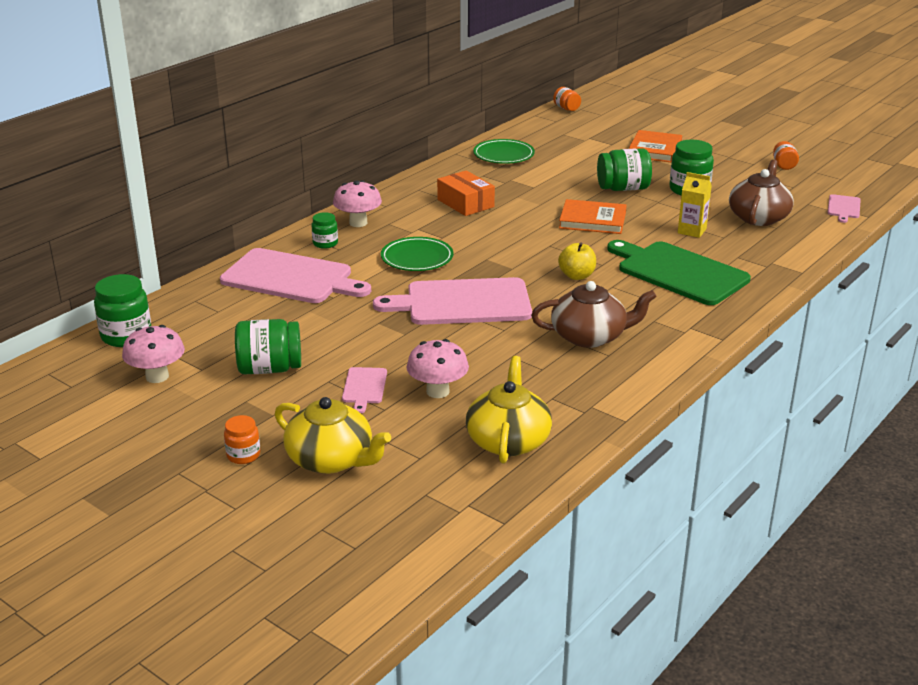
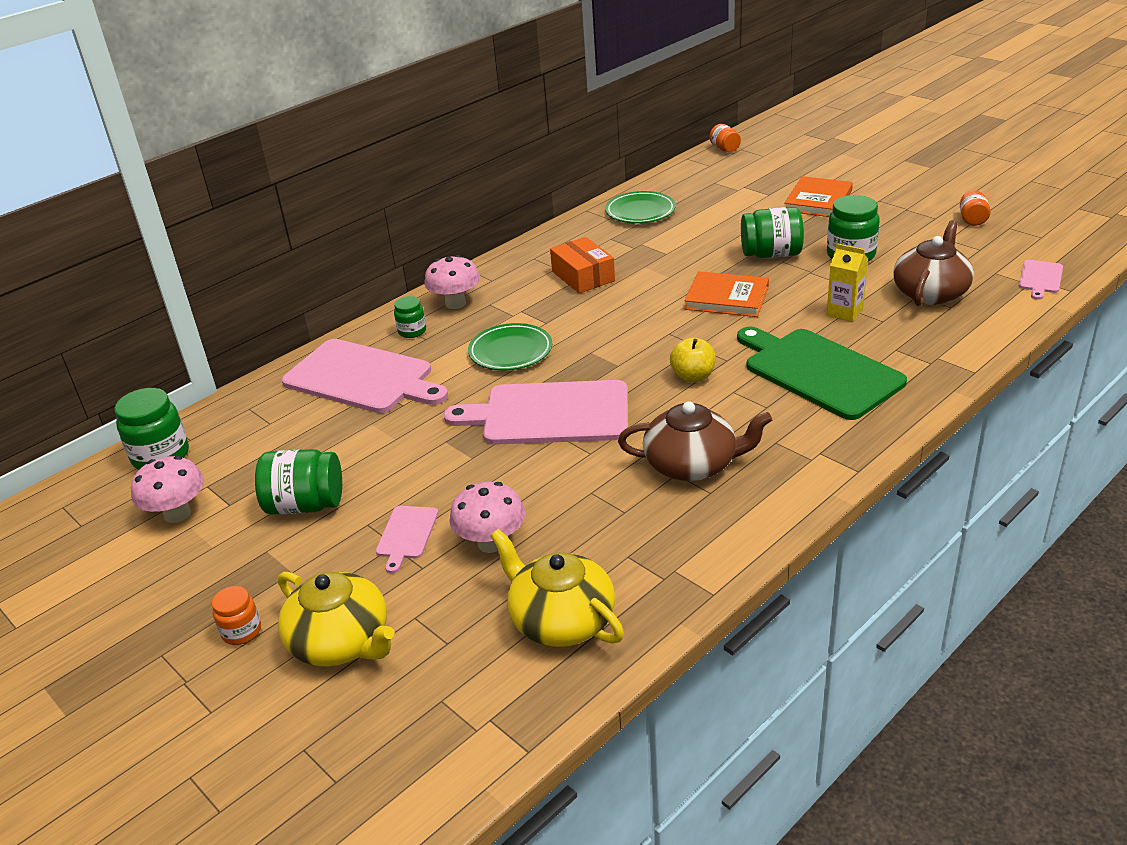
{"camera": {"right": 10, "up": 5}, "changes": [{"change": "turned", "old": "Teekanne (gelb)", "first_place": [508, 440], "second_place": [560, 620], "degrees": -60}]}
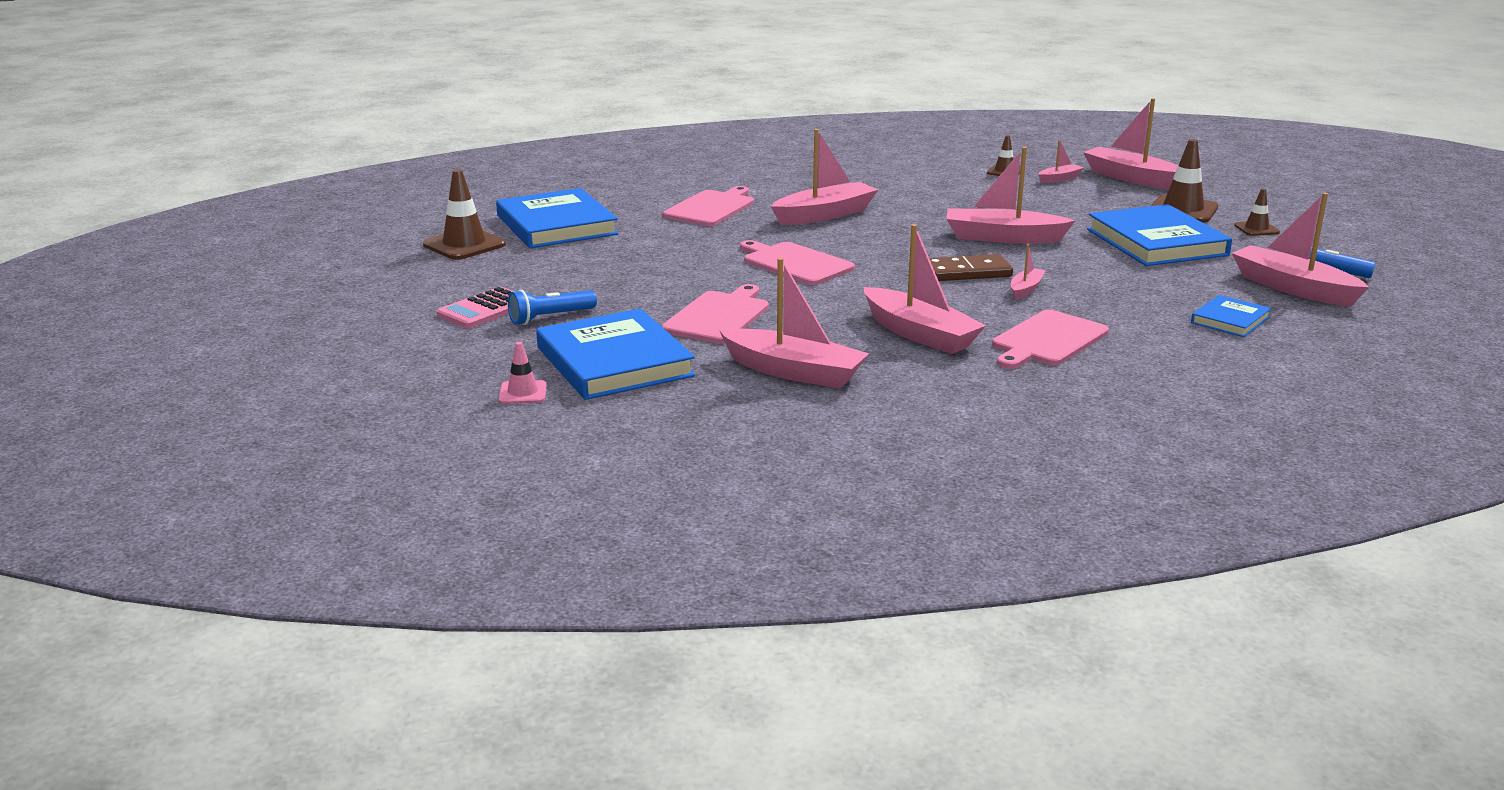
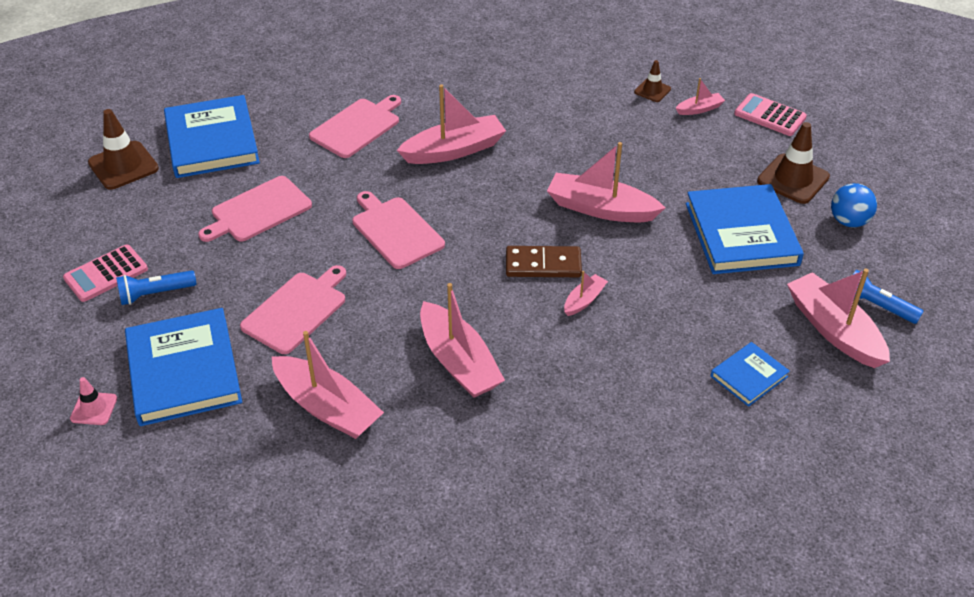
{"camera": {"right": 10, "up": 20}, "changes": [{"change": "replaced", "old": "Boot (rosa)", "new": "Taschenrechner (rosa)", "first_place": [1132, 178], "second_place": [770, 115]}, {"change": "replaced", "old": "Leitkegel (braun)", "new": "Ball (blau)", "first_place": [1256, 229], "second_place": [848, 221]}, {"change": "moved", "old": "Schneidebrett (rosa)", "first_place": [1047, 340], "second_place": [258, 211]}]}
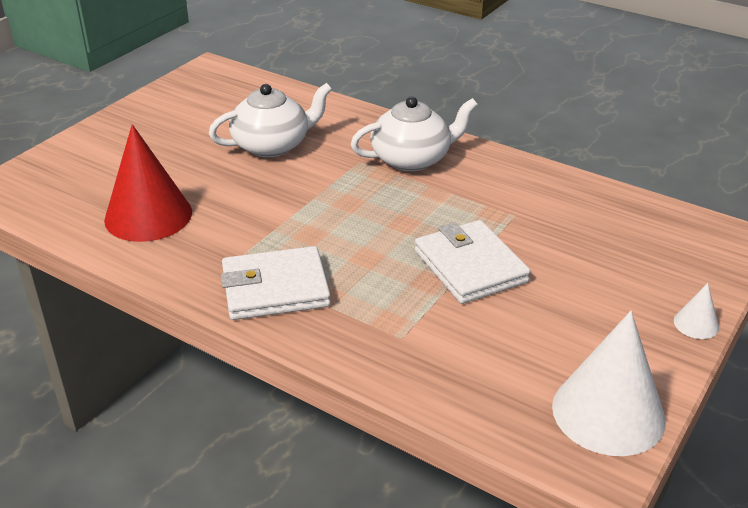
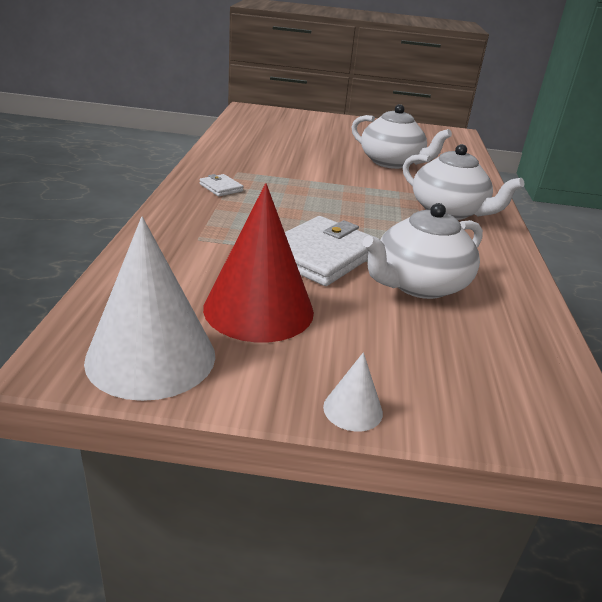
{"camera": {"right": 60, "up": -5}, "changes": [{"change": "moved", "old": "Kegel (rot)", "first_place": [148, 216], "second_place": [258, 309]}, {"change": "resized", "old": "Geldbörse (weiß)", "first_place": [275, 288], "second_place": [221, 188], "factor": 0.46}, {"change": "added", "new": "Teekanne (weiß)", "second_place": [418, 285]}]}
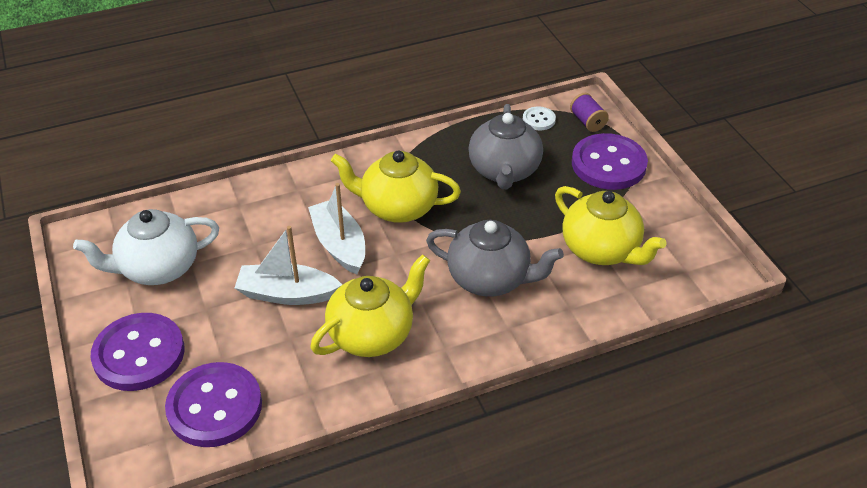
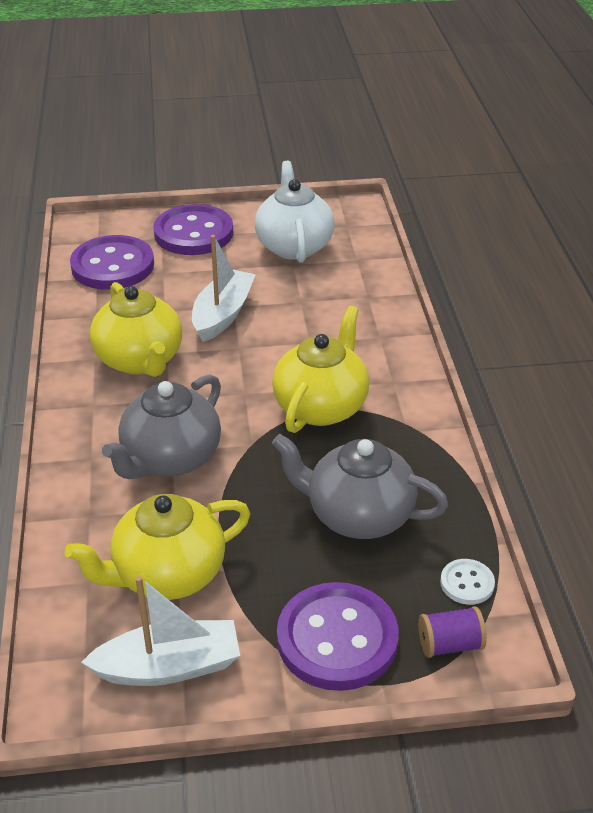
{"camera": {"right": 105, "up": -5}, "changes": [{"change": "moved", "old": "Boot (weiß)", "first_place": [339, 245], "second_place": [169, 667]}]}
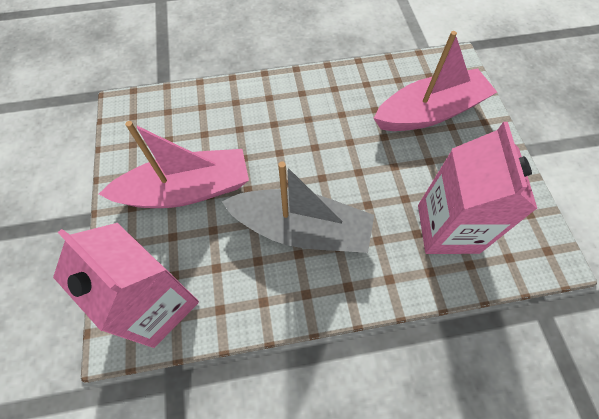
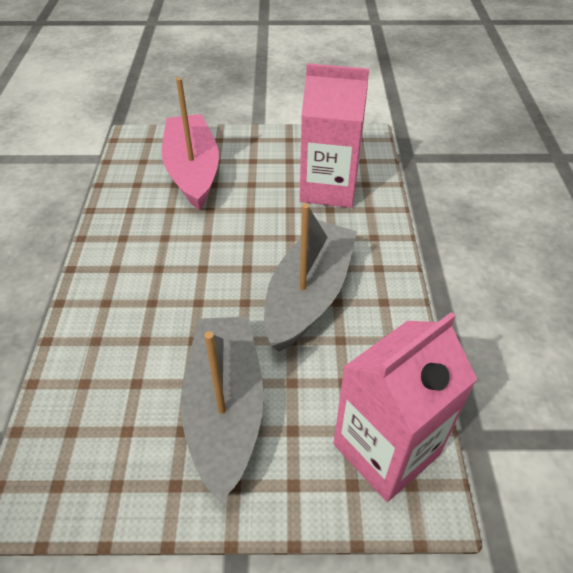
{"camera": {"right": -80, "up": -15}, "changes": [{"change": "recoloured", "old": "Boot (rosa)", "new": "Boot (grau)", "first_place": [187, 190], "second_place": [225, 408]}]}
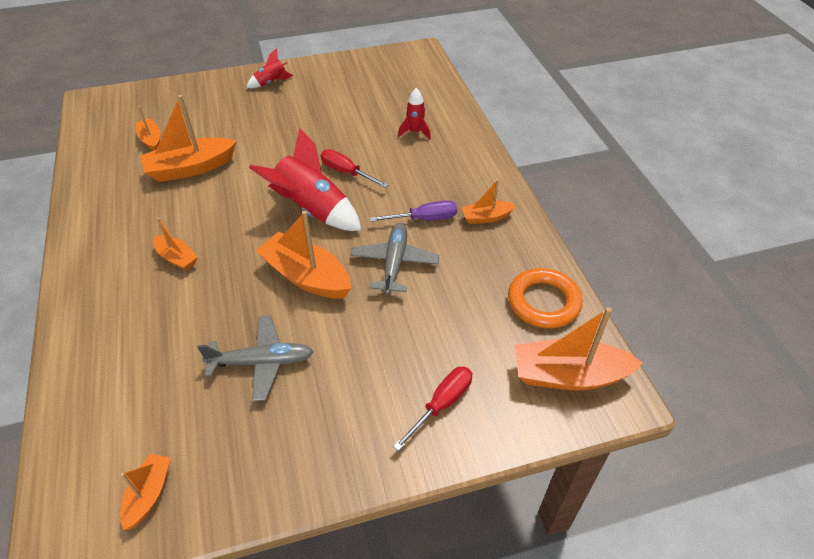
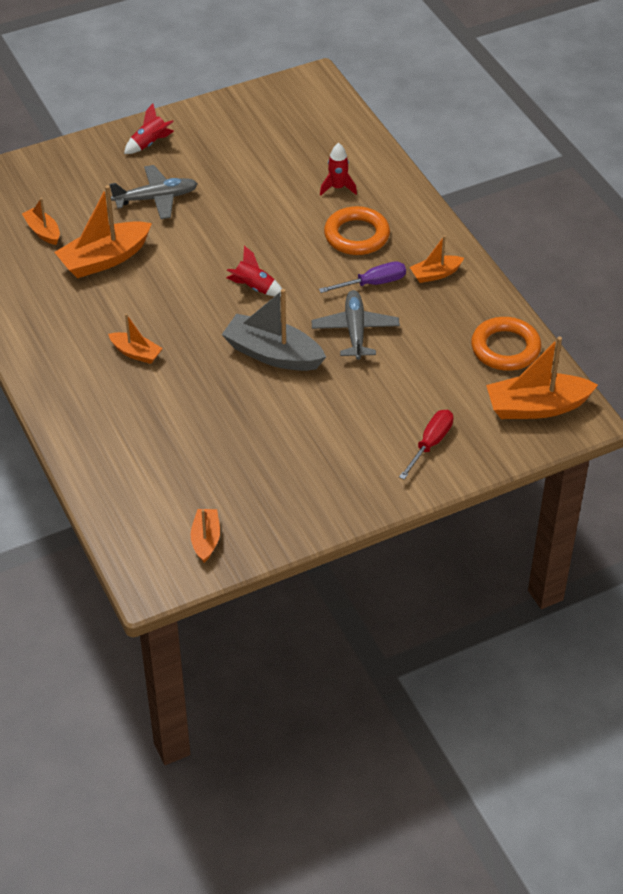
{"camera": {"right": -10, "up": 0}, "changes": [{"change": "resized", "old": "Rakete (rot)", "first_place": [312, 209], "second_place": [254, 288], "factor": 0.52}, {"change": "removed", "old": "Schraubenzieher (rot)", "first_place": [346, 172]}, {"change": "recoloured", "old": "Boot (orange)", "new": "Boot (grau)", "first_place": [306, 276], "second_place": [273, 354]}, {"change": "moved", "old": "Flugzeug (grau)", "first_place": [262, 362], "second_place": [156, 198]}, {"change": "added", "new": "Ring (orange)", "second_place": [356, 235]}]}
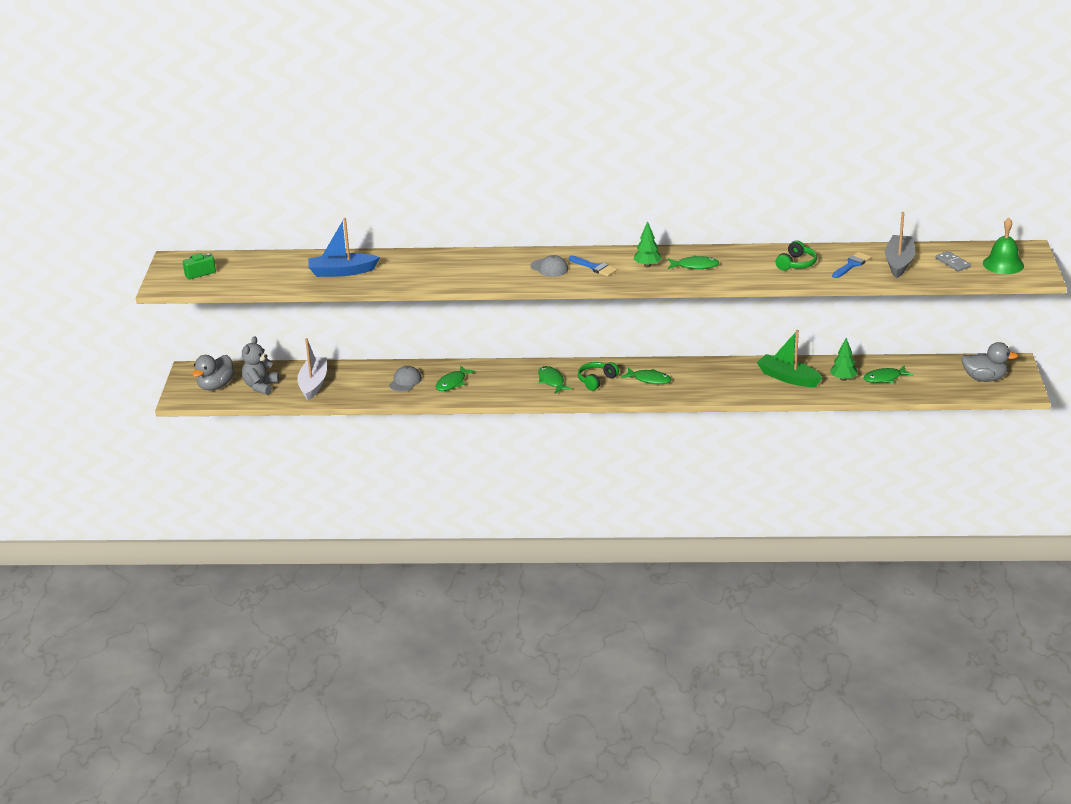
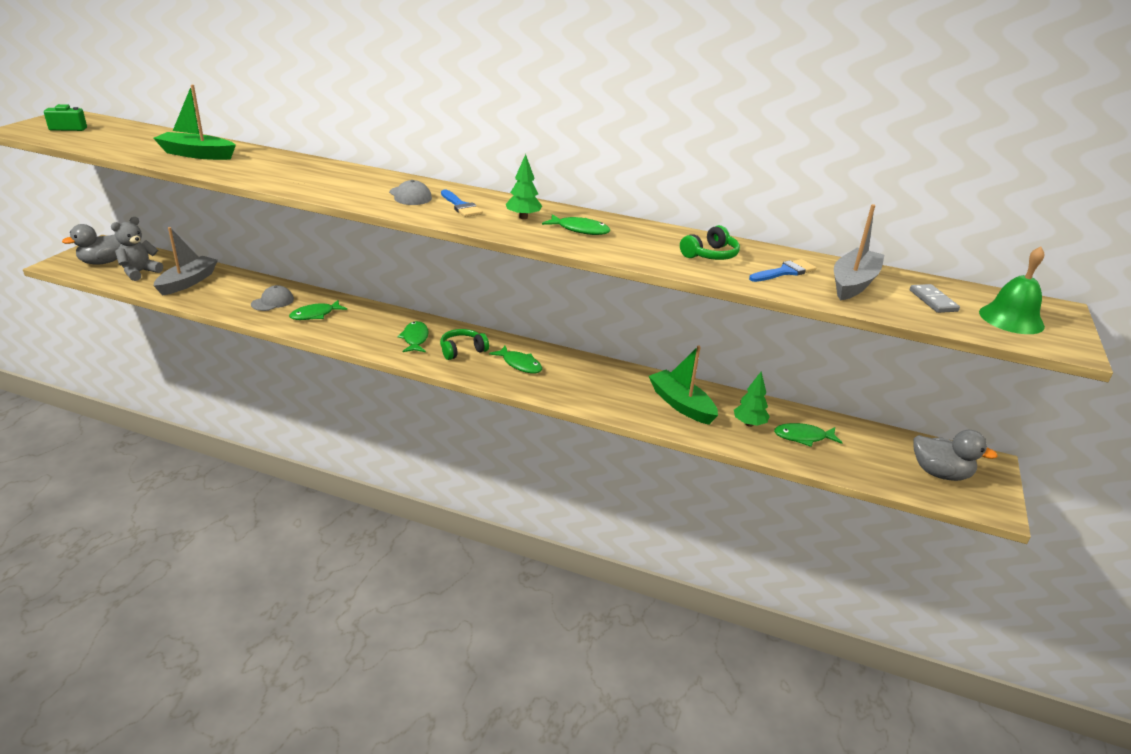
{"camera": {"right": 15, "up": 0}, "changes": [{"change": "recoloured", "old": "Boot (blau)", "new": "Boot (grün)", "first_place": [342, 272], "second_place": [197, 154]}, {"change": "recoloured", "old": "Boot (weiß)", "new": "Boot (grau)", "first_place": [313, 384], "second_place": [188, 282]}]}
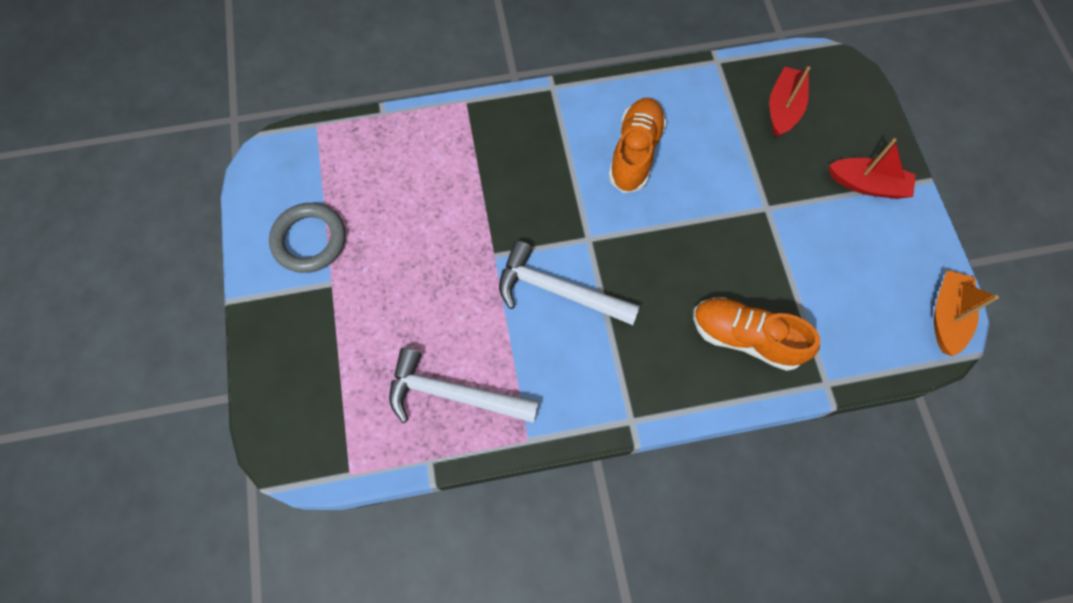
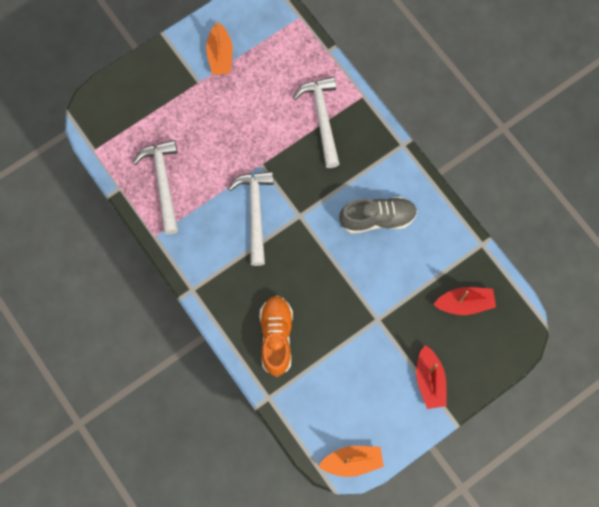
{"camera": {"right": 65, "up": 5}, "changes": [{"change": "recoloured", "old": "Schuh (orange)", "new": "Schuh (grau)", "first_place": [635, 153], "second_place": [377, 218]}, {"change": "replaced", "old": "Ring (grau)", "new": "Boot (orange)", "first_place": [309, 240], "second_place": [220, 55]}, {"change": "added", "new": "Hammer (weiß)", "second_place": [322, 118]}]}
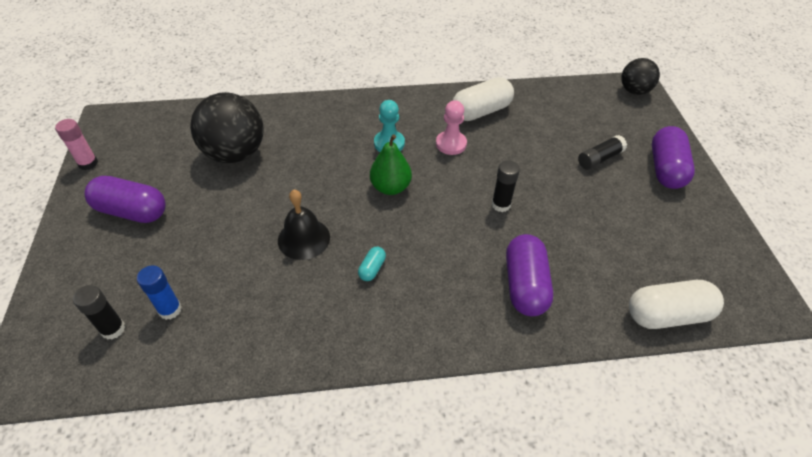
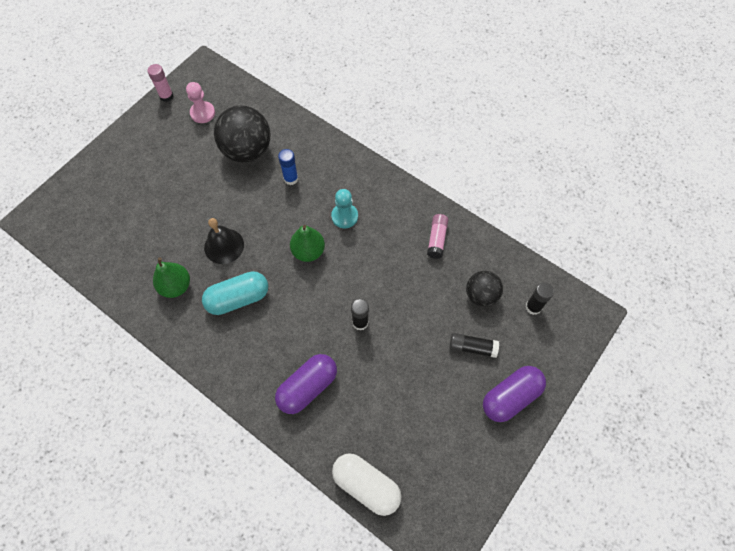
{"camera": {"right": 45, "up": 15}, "changes": [{"change": "moved", "old": "Ball (schwarz)", "first_place": [634, 91], "second_place": [481, 295]}, {"change": "replaced", "old": "Kapsel (weiß)", "new": "Klebestift (rosa)", "first_place": [481, 111], "second_place": [437, 239]}, {"change": "moved", "old": "Bauer (rosa)", "first_place": [451, 144], "second_place": [202, 113]}, {"change": "removed", "old": "Kapsel (lila)", "first_place": [132, 211]}, {"change": "resized", "old": "Kapsel (türkis)", "first_place": [372, 269], "second_place": [238, 298], "factor": 2.17}, {"change": "moved", "old": "Klebestift (blau)", "first_place": [170, 310], "second_place": [291, 179]}, {"change": "moved", "old": "Klebestift (schwarz)", "first_place": [113, 329], "second_place": [533, 307]}, {"change": "added", "new": "Birne (grün)", "second_place": [176, 286]}]}
